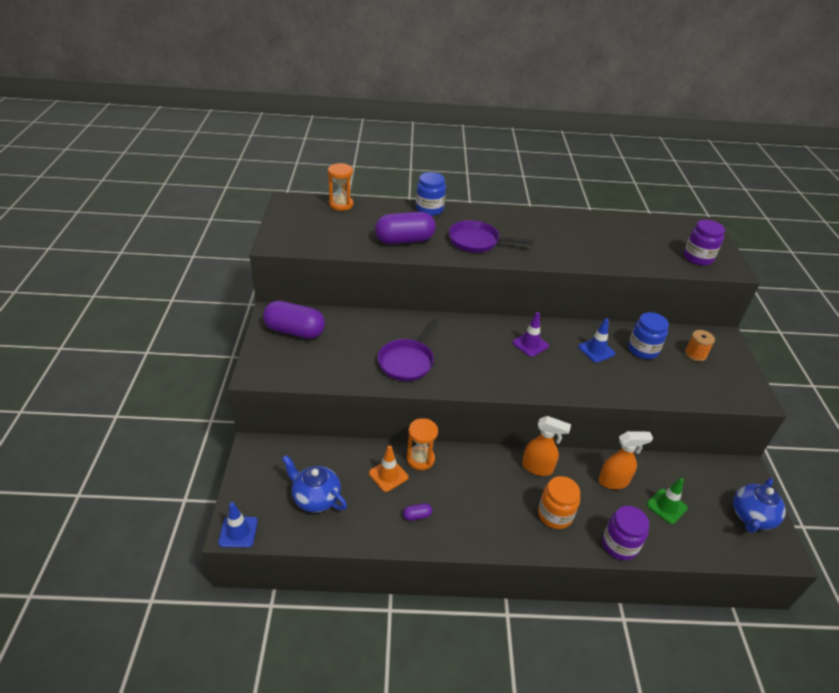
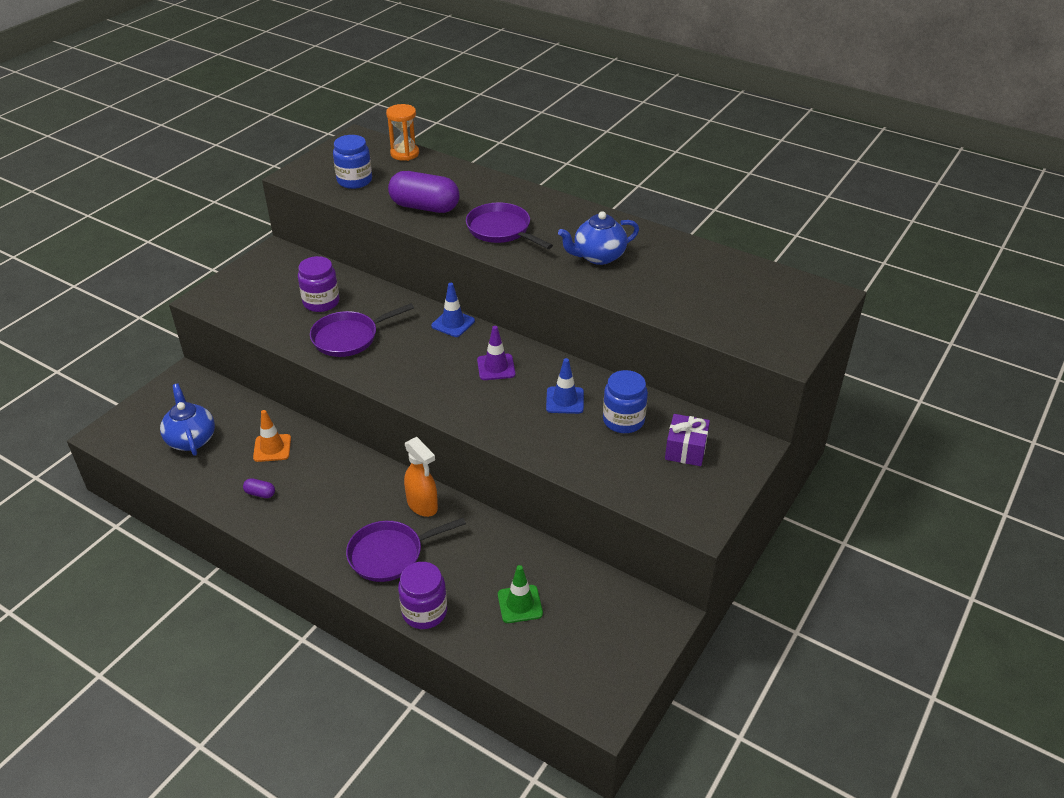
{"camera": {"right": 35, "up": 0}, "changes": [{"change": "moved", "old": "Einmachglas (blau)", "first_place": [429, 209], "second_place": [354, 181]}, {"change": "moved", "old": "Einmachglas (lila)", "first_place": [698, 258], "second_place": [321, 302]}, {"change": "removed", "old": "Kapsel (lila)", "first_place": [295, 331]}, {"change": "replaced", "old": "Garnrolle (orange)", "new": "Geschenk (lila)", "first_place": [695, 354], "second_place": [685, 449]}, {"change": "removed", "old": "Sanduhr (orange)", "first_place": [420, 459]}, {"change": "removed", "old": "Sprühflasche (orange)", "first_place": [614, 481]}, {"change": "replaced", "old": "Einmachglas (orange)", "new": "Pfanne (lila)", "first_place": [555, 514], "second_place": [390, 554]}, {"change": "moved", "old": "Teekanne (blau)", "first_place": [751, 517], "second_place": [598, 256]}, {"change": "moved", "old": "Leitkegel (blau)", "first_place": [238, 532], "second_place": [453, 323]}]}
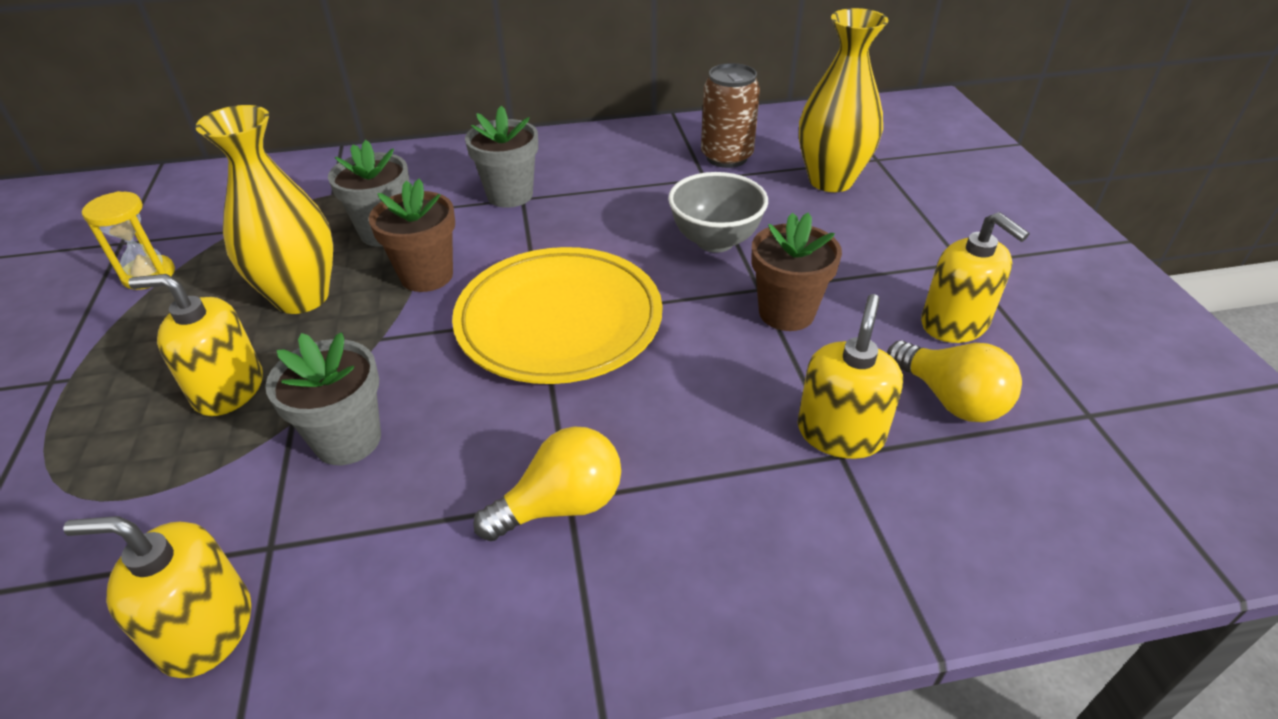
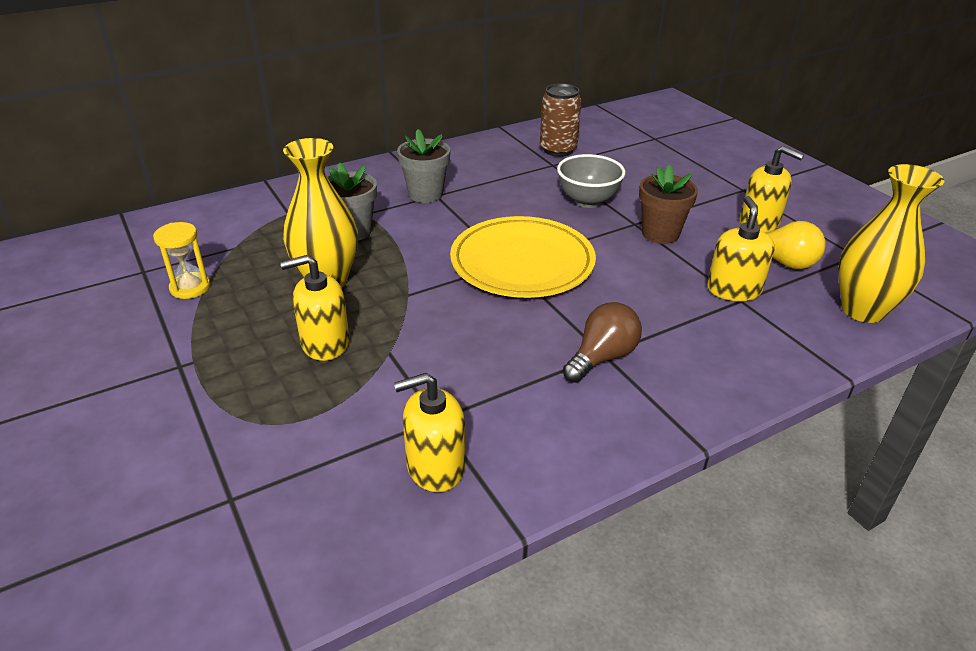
{"camera": {"right": -20, "up": -5}, "changes": [{"change": "moved", "old": "Vase (gelb)", "first_place": [830, 181], "second_place": [863, 310]}, {"change": "removed", "old": "Blumentopf (braun)", "first_place": [426, 275]}, {"change": "removed", "old": "Blumentopf (grau)", "first_place": [348, 440]}, {"change": "recoloured", "old": "Glühbirne (gelb)", "new": "Glühbirne (braun)", "first_place": [561, 505], "second_place": [602, 357]}]}
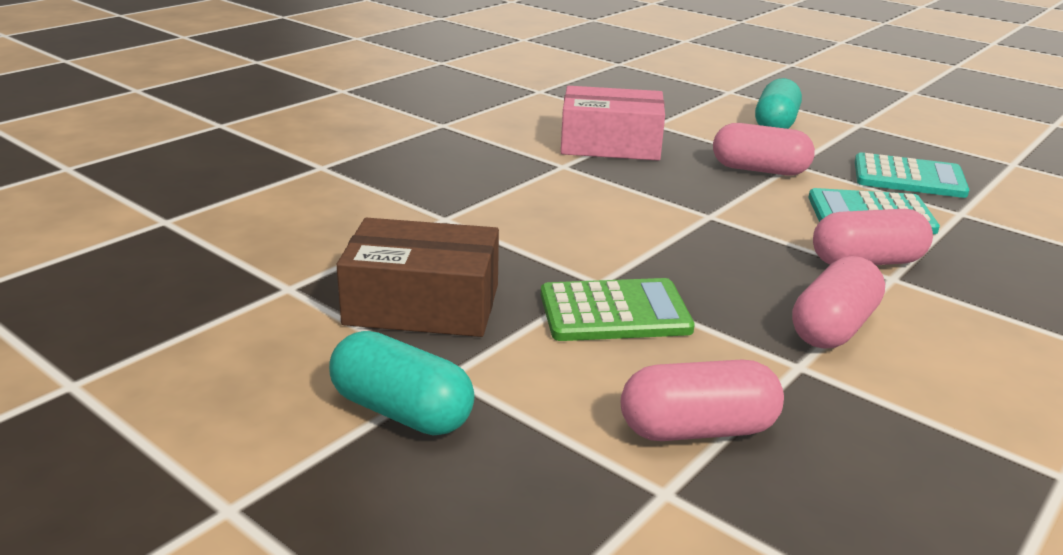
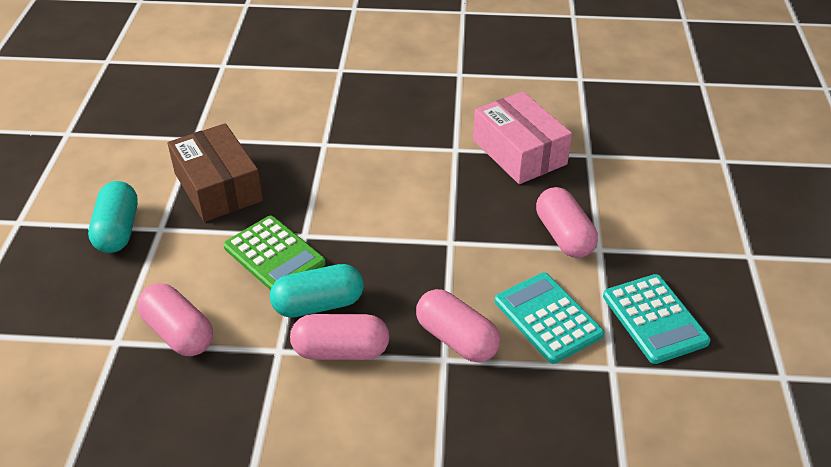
{"camera": {"right": 55, "up": 15}, "changes": [{"change": "moved", "old": "Kapsel (türkis)", "first_place": [775, 124], "second_place": [318, 305]}]}
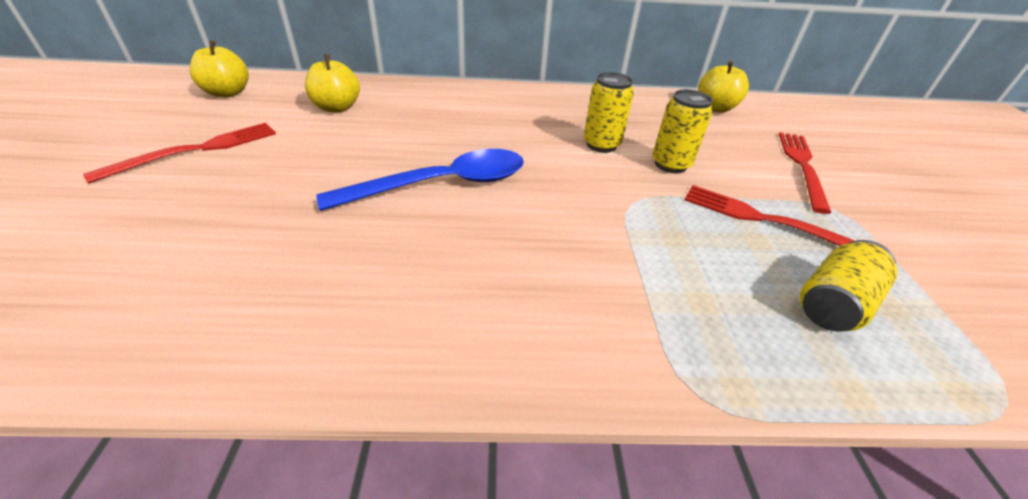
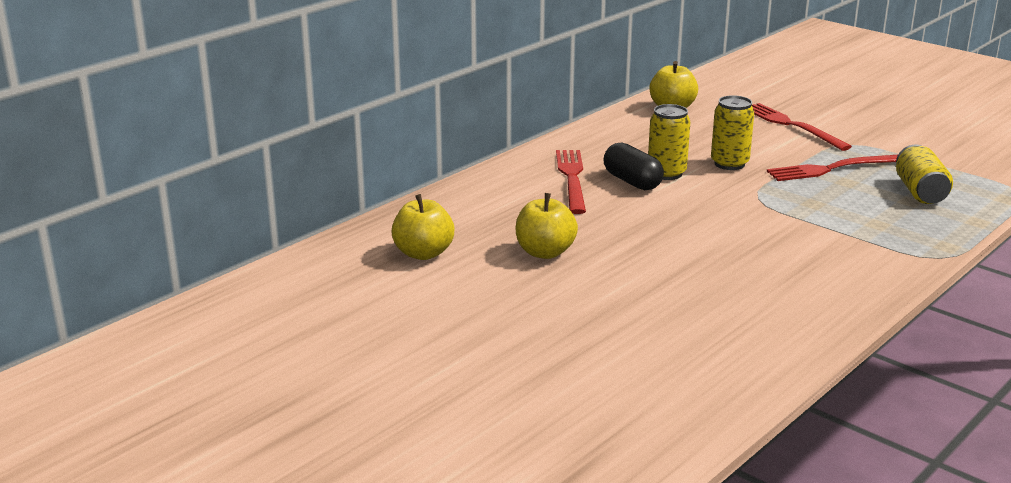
{"camera": {"right": -45, "up": -15}, "changes": [{"change": "moved", "old": "Apfel (gelb)", "first_place": [227, 93], "second_place": [545, 252]}, {"change": "moved", "old": "Gabel (rot)", "first_place": [196, 150], "second_place": [572, 178]}, {"change": "removed", "old": "Löffel (blau)", "first_place": [442, 185]}, {"change": "added", "new": "Kapsel (schwarz)", "second_place": [632, 182]}]}
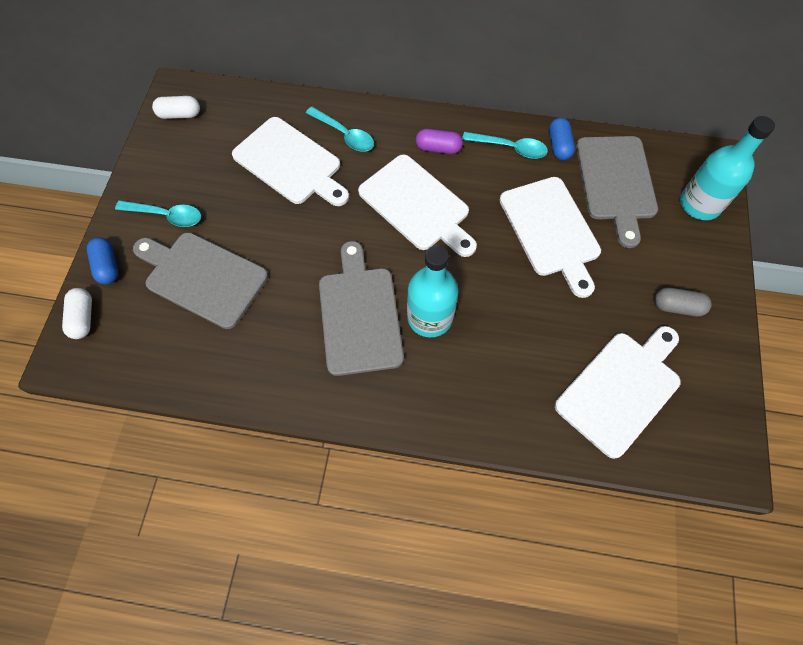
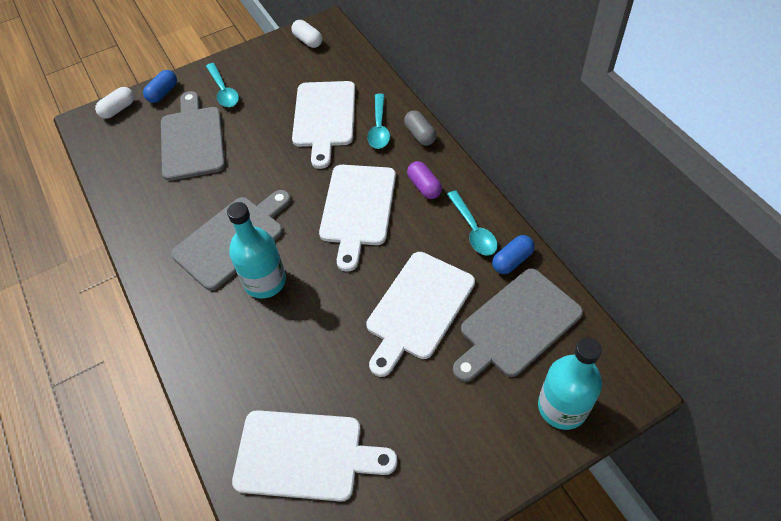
{"camera": {"right": 55, "up": -10}, "changes": [{"change": "moved", "old": "Kapsel (grau)", "first_place": [677, 307], "second_place": [420, 135]}]}
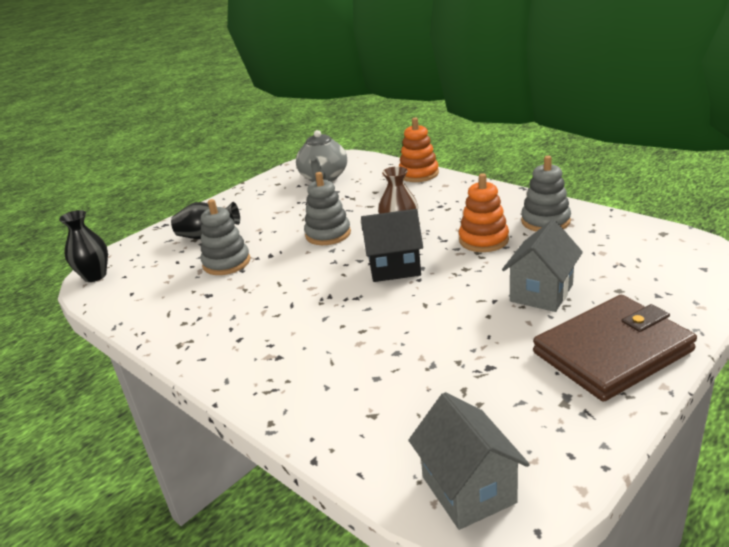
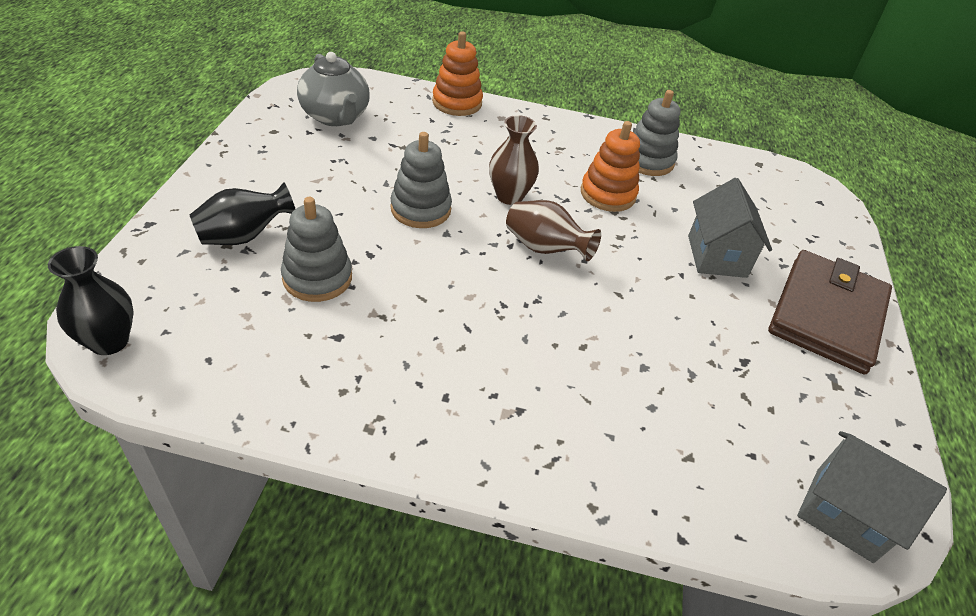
{"camera": {"right": -40, "up": 15}, "changes": [{"change": "replaced", "old": "Haus (schwarz)", "new": "Vase (braun)", "first_place": [394, 268], "second_place": [545, 249]}]}
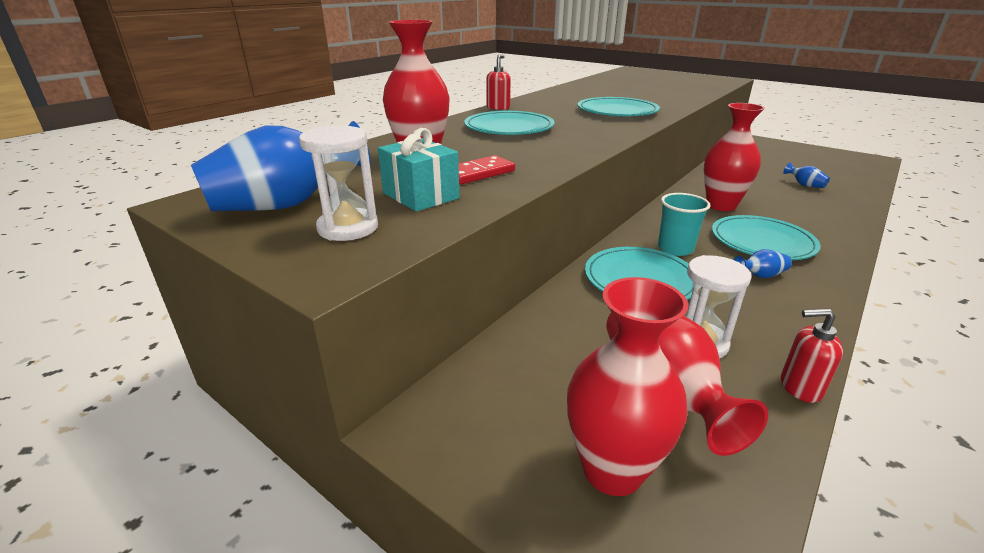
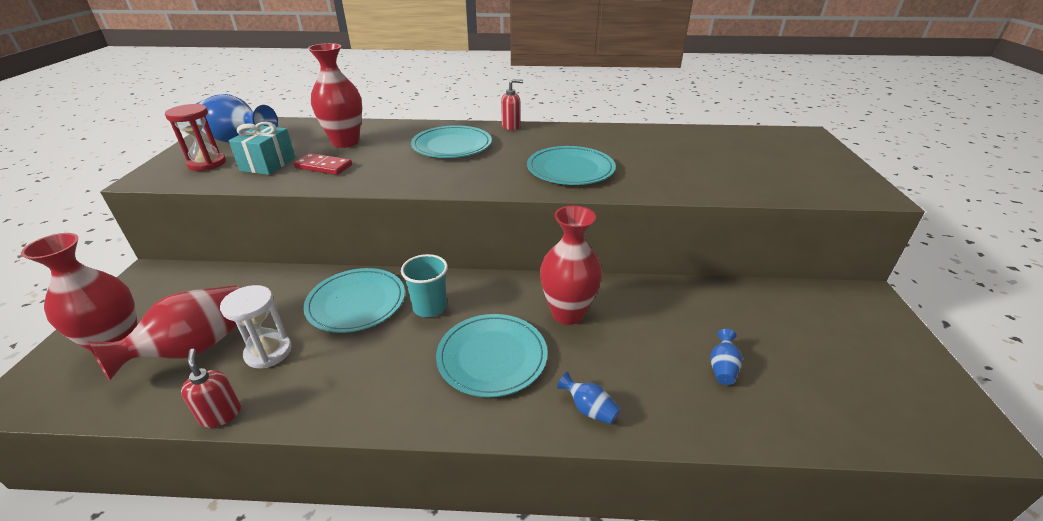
{"camera": {"right": 55, "up": 5}, "changes": [{"change": "recoloured", "old": "Sanduhr (weiß)", "new": "Sanduhr (rot)", "first_place": [348, 228], "second_place": [207, 163]}, {"change": "moved", "old": "Vase (blau)", "first_place": [760, 276], "second_place": [589, 409]}]}
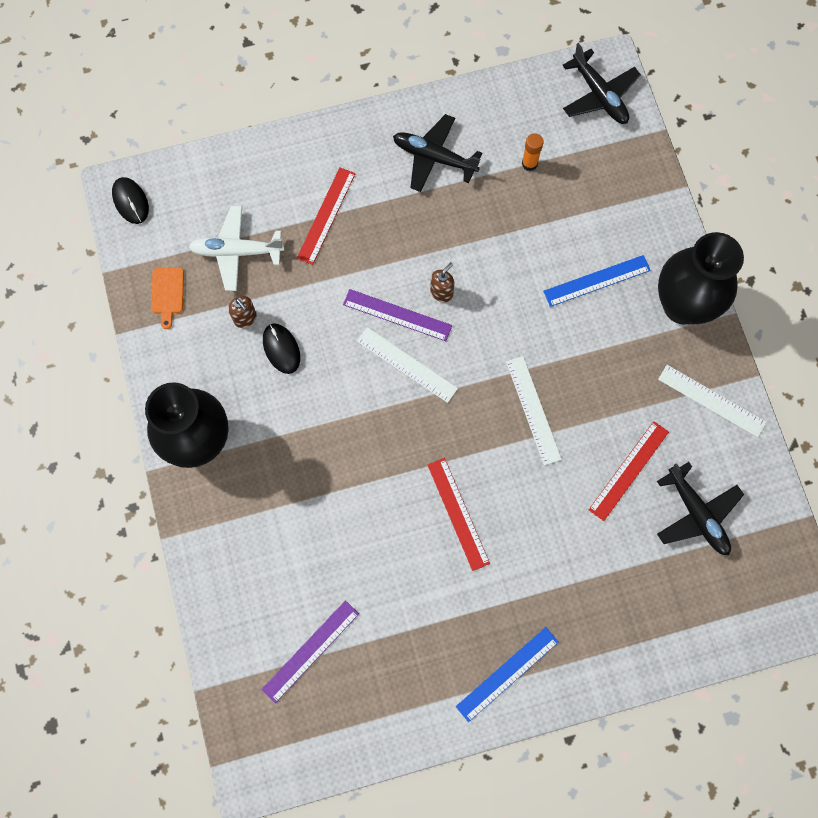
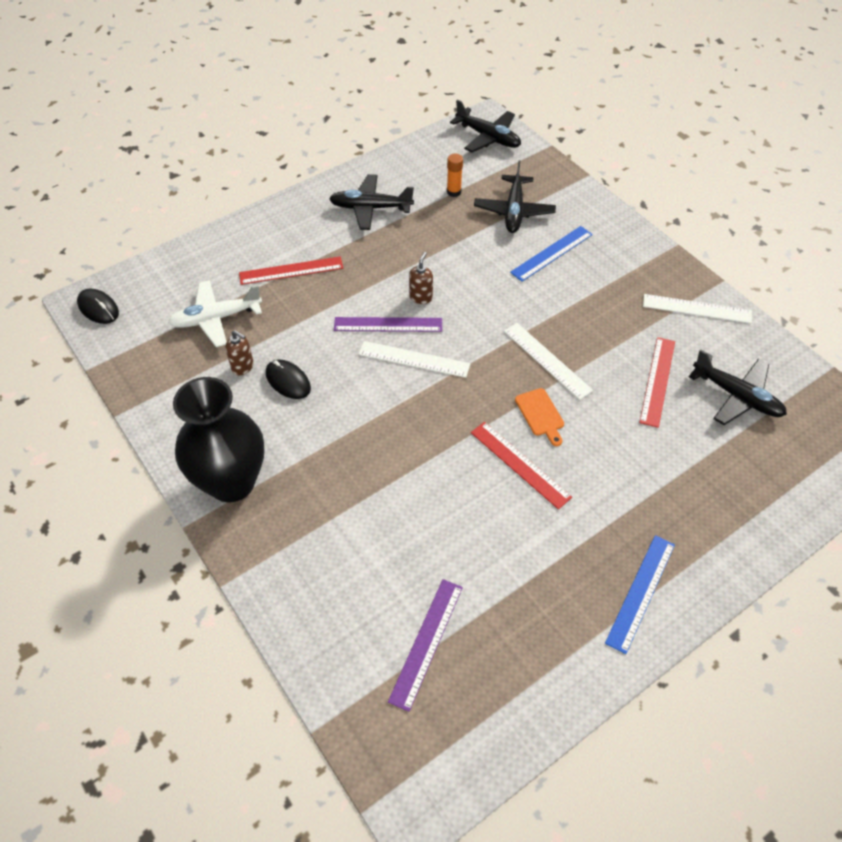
{"camera": {"right": -20, "up": -20}, "changes": [{"change": "turned", "old": "Lineal (rot)", "first_place": [326, 215], "second_place": [291, 271], "degrees": 75}, {"change": "removed", "old": "Vase (schwarz)", "first_place": [683, 305]}, {"change": "moved", "old": "Schneidebrett (orange)", "first_place": [167, 293], "second_place": [540, 414]}, {"change": "added", "new": "Flugzeug (schwarz)", "second_place": [514, 211]}]}
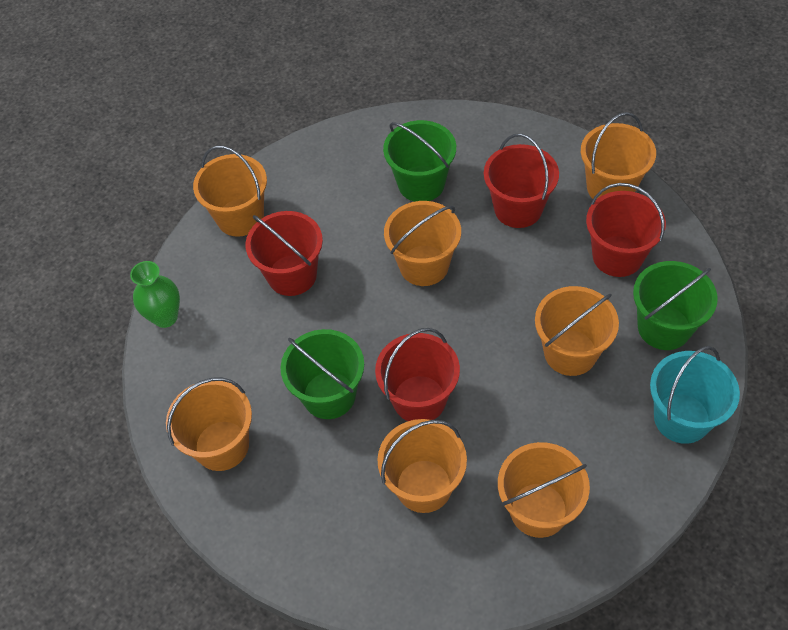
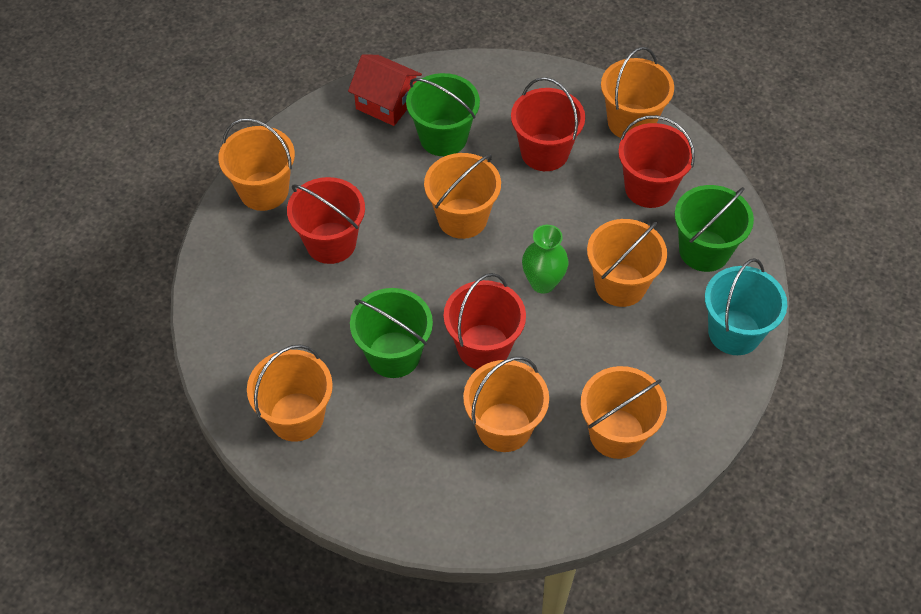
{"camera": {"right": -15, "up": 0}, "changes": [{"change": "moved", "old": "Vase (grün)", "first_place": [165, 317], "second_place": [543, 283]}, {"change": "added", "new": "Haus (rot)", "second_place": [386, 103]}]}
